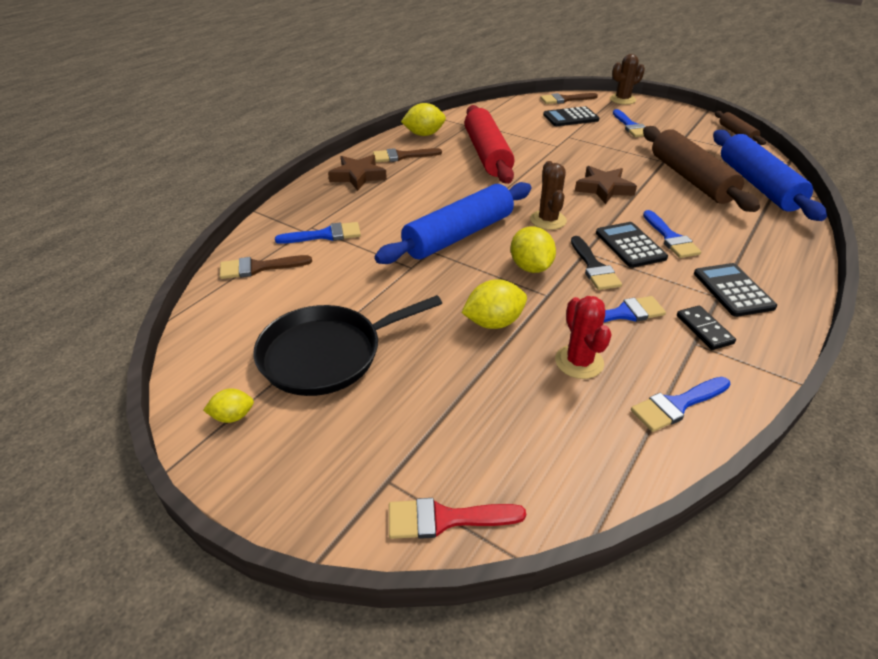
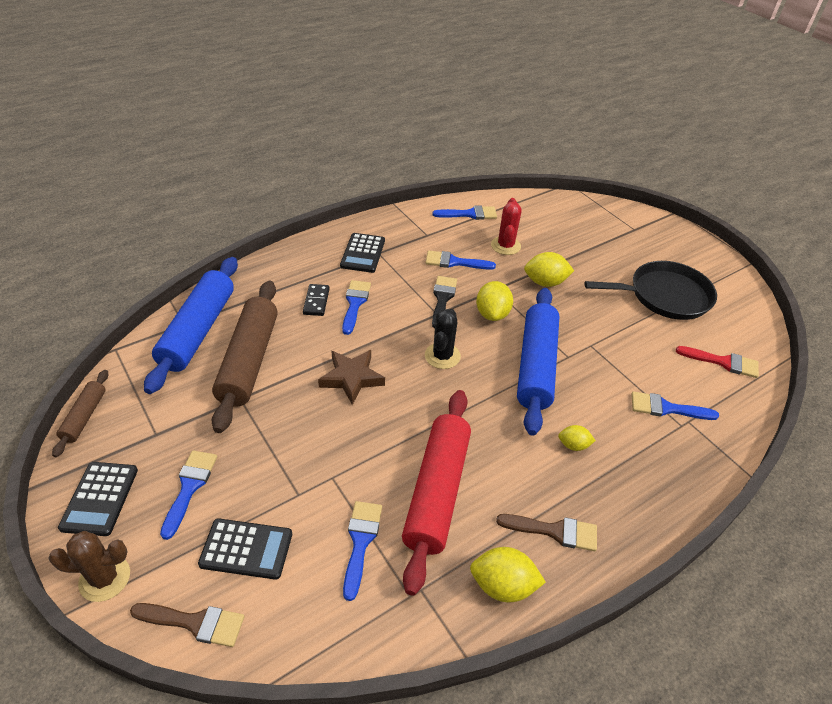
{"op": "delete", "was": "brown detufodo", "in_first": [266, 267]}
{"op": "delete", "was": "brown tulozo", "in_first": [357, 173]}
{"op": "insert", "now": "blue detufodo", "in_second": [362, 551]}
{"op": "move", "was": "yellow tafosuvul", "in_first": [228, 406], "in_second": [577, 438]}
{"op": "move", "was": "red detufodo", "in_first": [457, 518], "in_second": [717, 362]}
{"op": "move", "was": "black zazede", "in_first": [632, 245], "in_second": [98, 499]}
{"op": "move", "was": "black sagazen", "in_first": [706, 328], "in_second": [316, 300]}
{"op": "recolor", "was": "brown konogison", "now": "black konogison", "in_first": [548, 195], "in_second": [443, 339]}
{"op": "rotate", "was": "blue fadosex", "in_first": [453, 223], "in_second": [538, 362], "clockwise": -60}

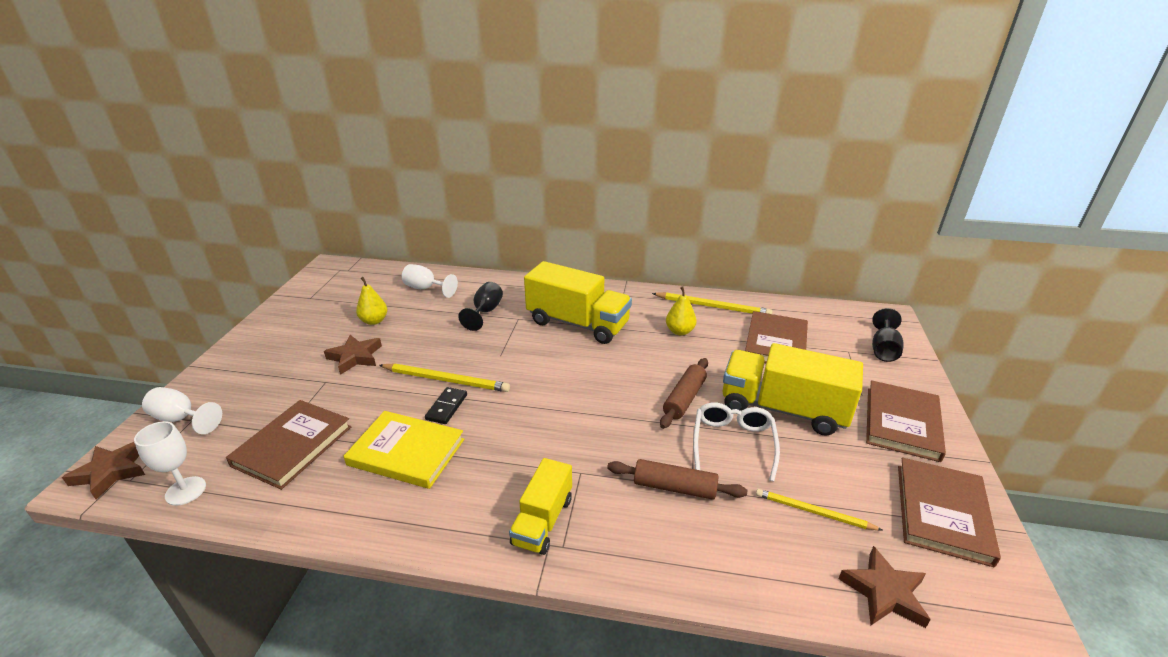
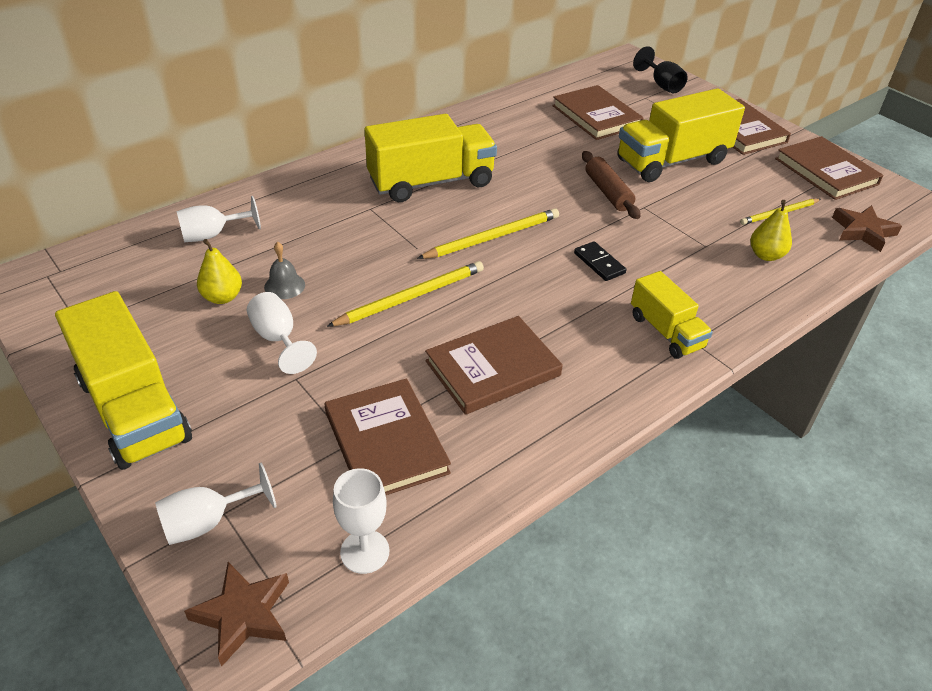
{"op": "delete", "was": "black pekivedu", "in_first": [480, 306]}
{"op": "delete", "was": "brown fadosex", "in_first": [677, 479]}
{"op": "delete", "was": "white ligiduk", "in_first": [736, 442]}
{"op": "insert", "now": "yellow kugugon", "in_second": [123, 380]}
{"op": "insert", "now": "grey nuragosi", "in_second": [284, 270]}
{"op": "move", "was": "black sagazen", "in_first": [446, 405], "in_second": [600, 261]}
{"op": "move", "was": "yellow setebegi", "in_first": [712, 303], "in_second": [488, 233]}
{"op": "move", "was": "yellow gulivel", "in_first": [681, 311], "in_second": [771, 230]}
{"op": "replace", "was": "brown tulozo", "now": "white pekivedu", "in_first": [353, 355], "in_second": [282, 333]}
{"op": "recolor", "was": "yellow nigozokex", "now": "brown nigozokex", "in_first": [404, 450], "in_second": [494, 365]}

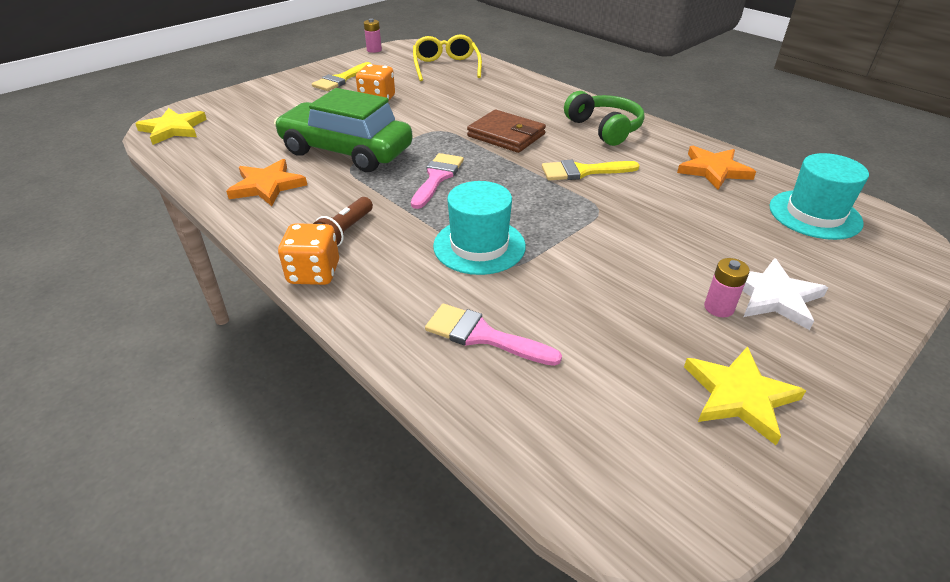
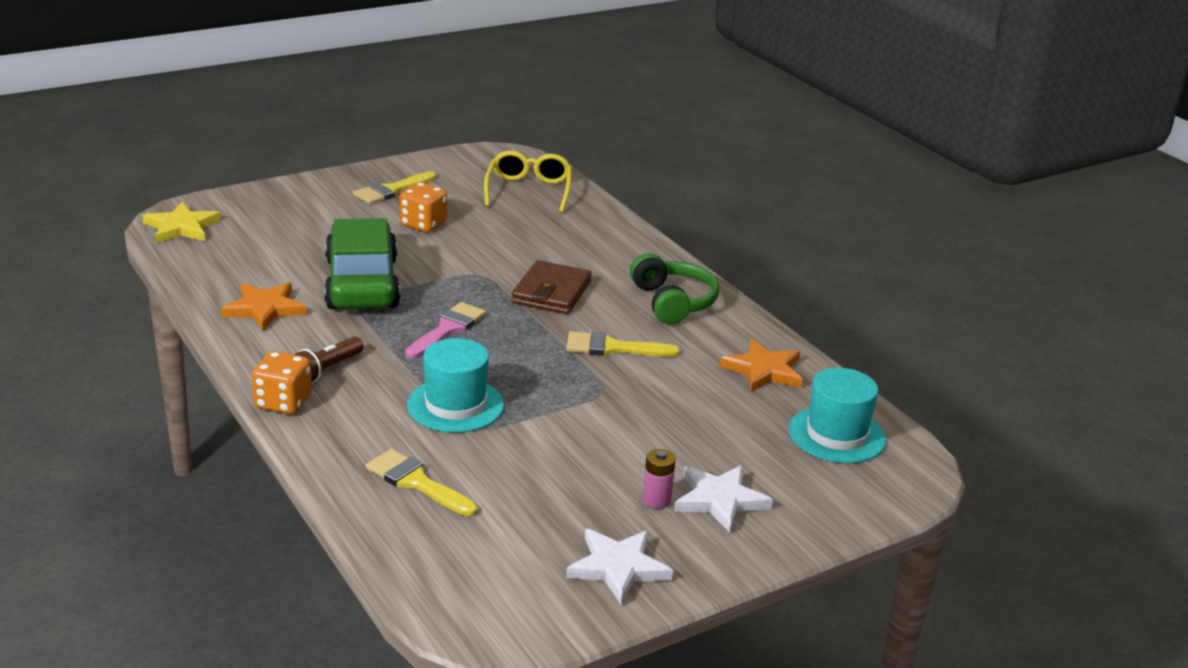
{"op": "delete", "was": "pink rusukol", "in_first": [373, 36]}
{"op": "recolor", "was": "pink detufodo", "now": "yellow detufodo", "in_first": [493, 335], "in_second": [422, 482]}
{"op": "recolor", "was": "yellow tulozo", "now": "white tulozo", "in_first": [745, 395], "in_second": [619, 567]}
{"op": "rotate", "was": "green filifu", "in_first": [343, 130], "in_second": [362, 263], "clockwise": 45}
{"op": "rotate", "was": "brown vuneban", "in_first": [506, 131], "in_second": [551, 287], "clockwise": 60}

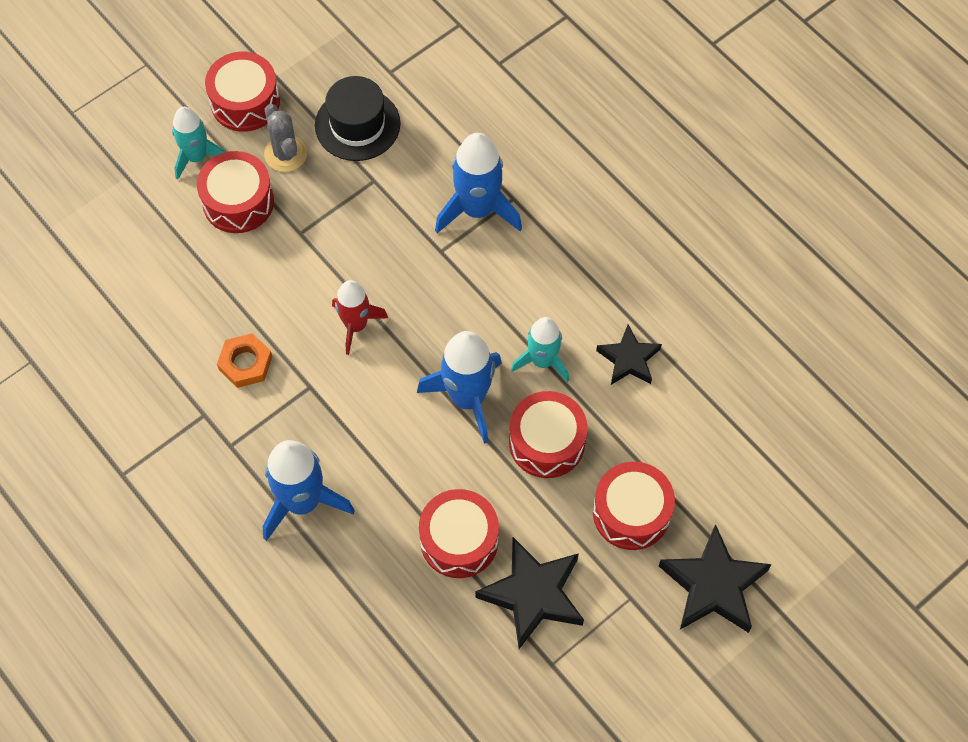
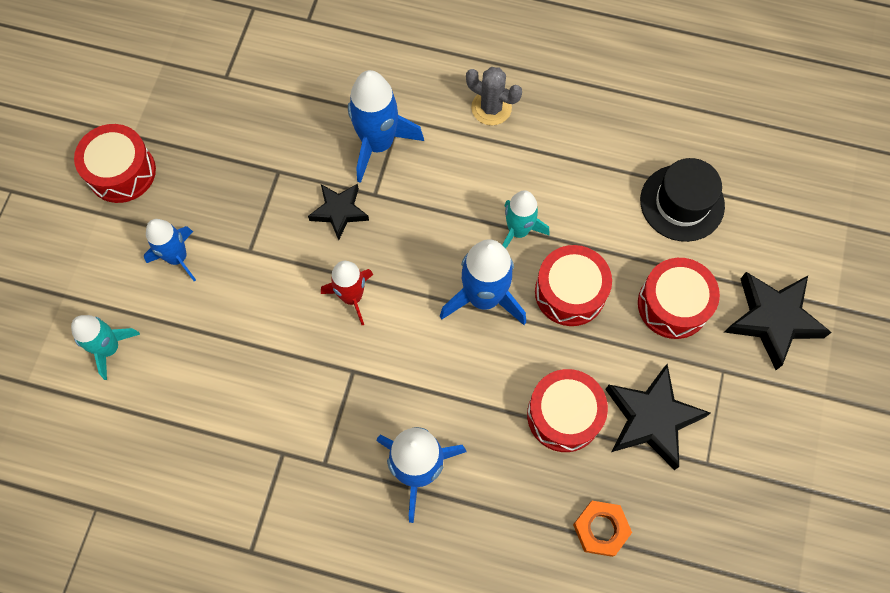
{"op": "move", "was": "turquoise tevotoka", "in_first": [198, 143], "in_second": [105, 347]}
{"op": "move", "was": "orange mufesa", "in_first": [244, 360], "in_second": [602, 529]}
{"op": "move", "was": "grey konogison", "in_first": [285, 138], "in_second": [494, 96]}
{"op": "move", "was": "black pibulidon", "in_first": [357, 118], "in_second": [682, 200]}
{"op": "move", "was": "black tulozo", "in_first": [629, 354], "in_second": [338, 212]}
{"op": "replace", "was": "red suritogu", "now": "blue tevotoka", "in_first": [235, 192], "in_second": [170, 250]}

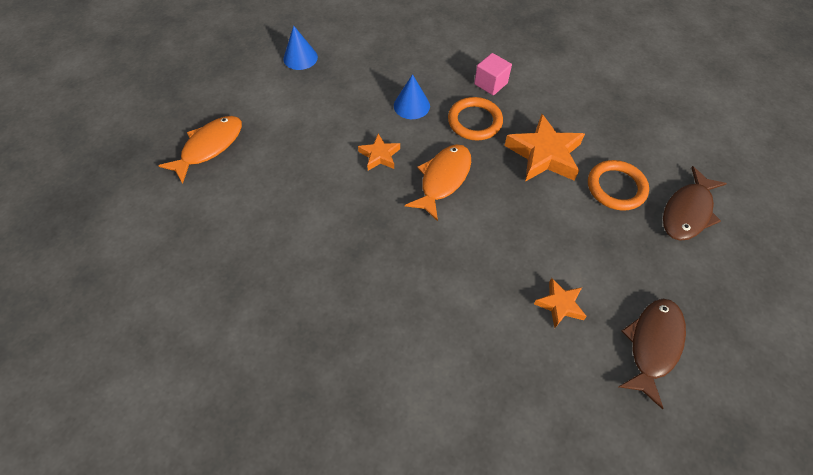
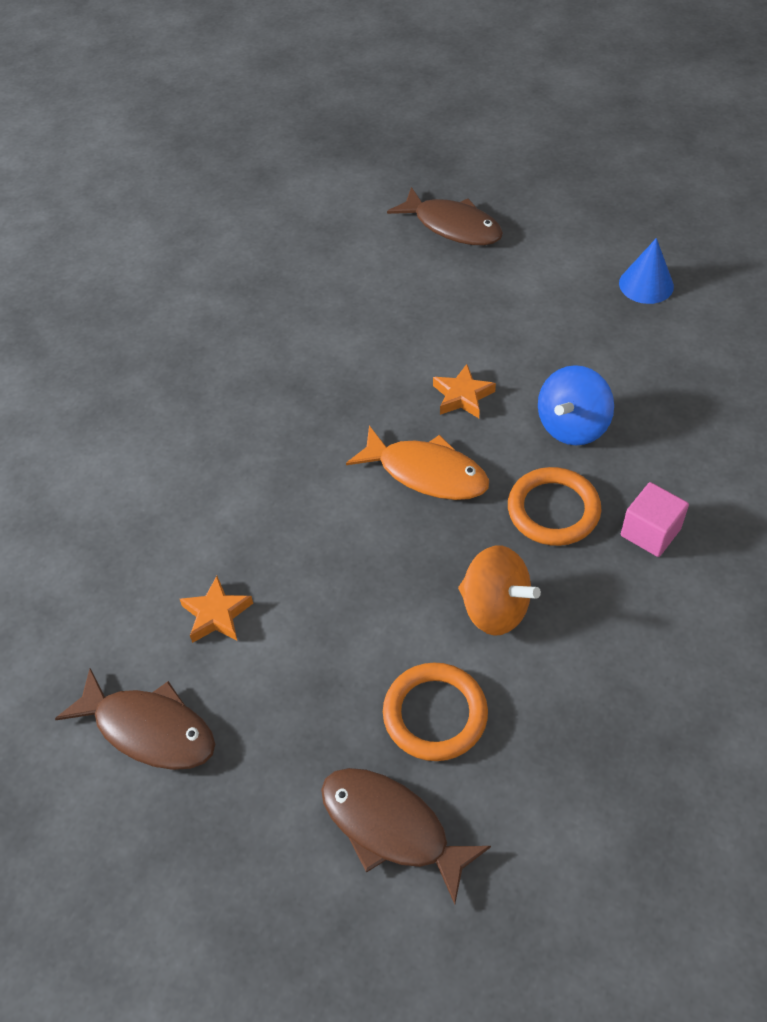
{"op": "replace", "was": "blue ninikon", "now": "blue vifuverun", "in_first": [412, 96], "in_second": [576, 405]}
{"op": "replace", "was": "orange tulozo", "now": "orange vifuverun", "in_first": [544, 148], "in_second": [499, 590]}
{"op": "recolor", "was": "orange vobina", "now": "brown vobina", "in_first": [200, 150], "in_second": [445, 216]}

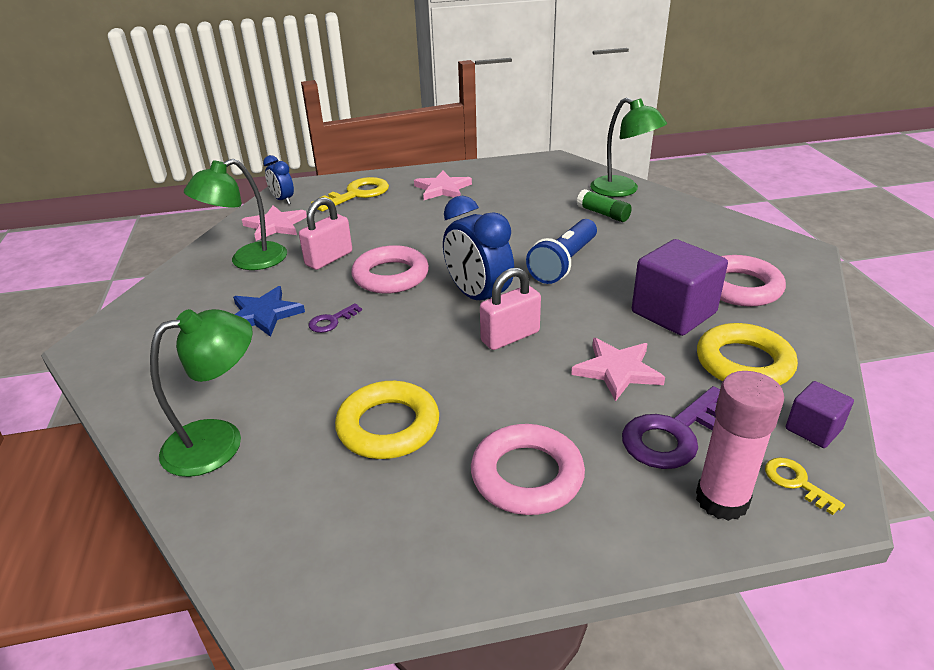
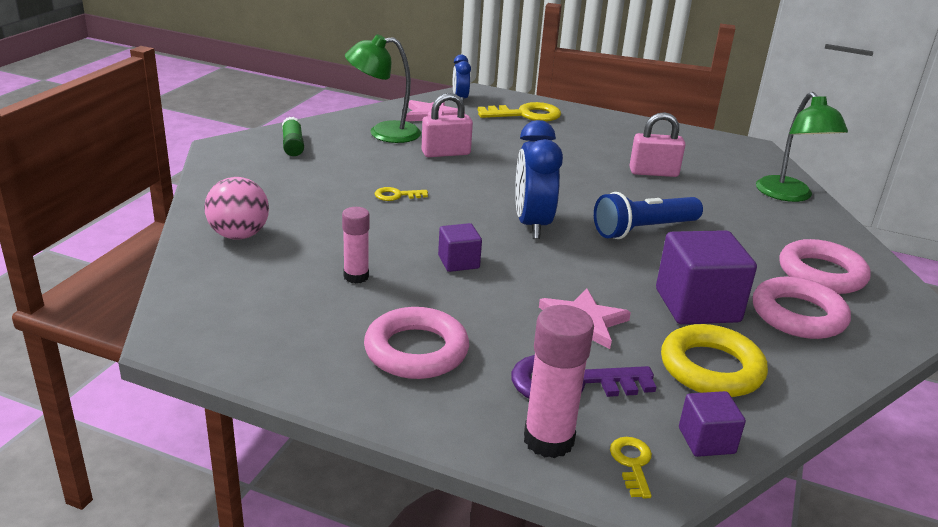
{"op": "delete", "was": "blue tulozo", "in_first": [269, 311]}
{"op": "delete", "was": "pink tulozo", "in_first": [443, 185]}
{"op": "insert", "now": "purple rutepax", "in_second": [460, 247]}
{"op": "move", "was": "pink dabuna", "in_first": [390, 269], "in_second": [825, 266]}
{"op": "move", "was": "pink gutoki", "in_first": [510, 308], "in_second": [657, 144]}
{"op": "move", "was": "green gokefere", "in_first": [604, 205], "in_second": [293, 136]}
{"op": "replace", "was": "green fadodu", "now": "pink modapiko", "in_first": [201, 393], "in_second": [236, 208]}
{"op": "replace", "was": "yellow dabuna", "now": "pink gokefere", "in_first": [387, 420], "in_second": [356, 245]}
{"op": "recolor", "was": "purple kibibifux", "now": "yellow kibibifux", "in_first": [335, 318], "in_second": [401, 194]}

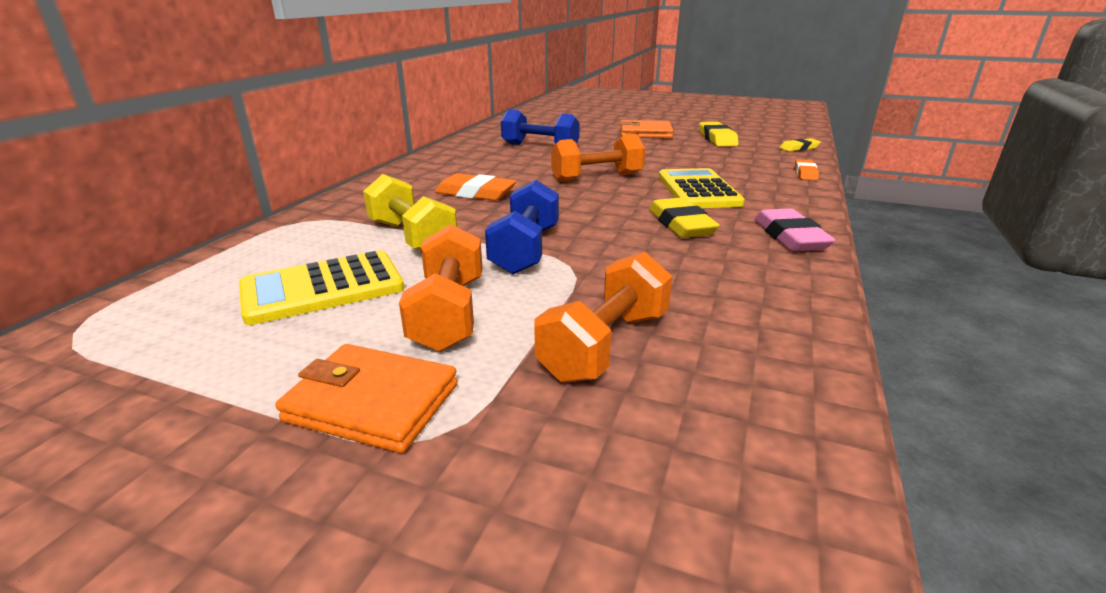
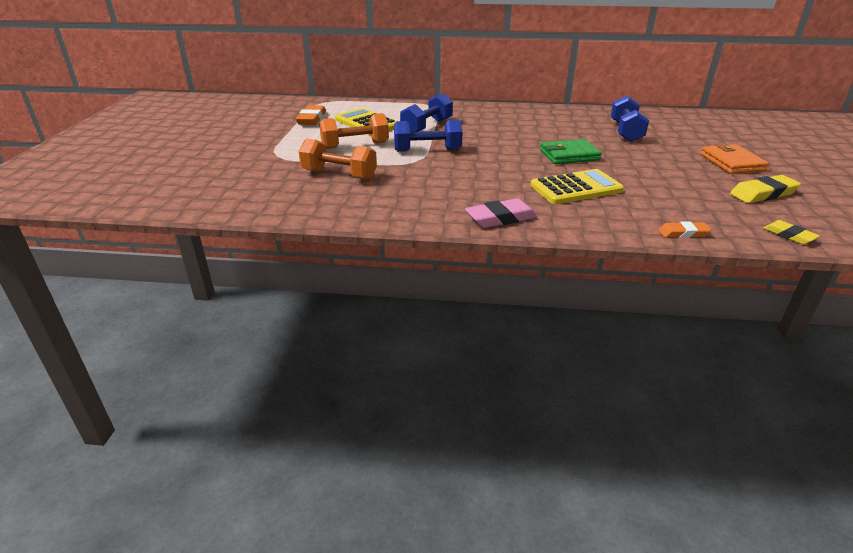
{"op": "delete", "was": "orange vuneban", "in_first": [366, 398]}
{"op": "delete", "was": "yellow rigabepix", "in_first": [684, 218]}
{"op": "move", "was": "orange rigabepix", "in_first": [476, 187], "in_second": [311, 115]}
{"op": "replace", "was": "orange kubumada", "now": "green vuneban", "in_first": [598, 158], "in_second": [571, 151]}
{"op": "recolor", "was": "yellow kubumada", "now": "blue kubumada", "in_first": [410, 212], "in_second": [426, 112]}

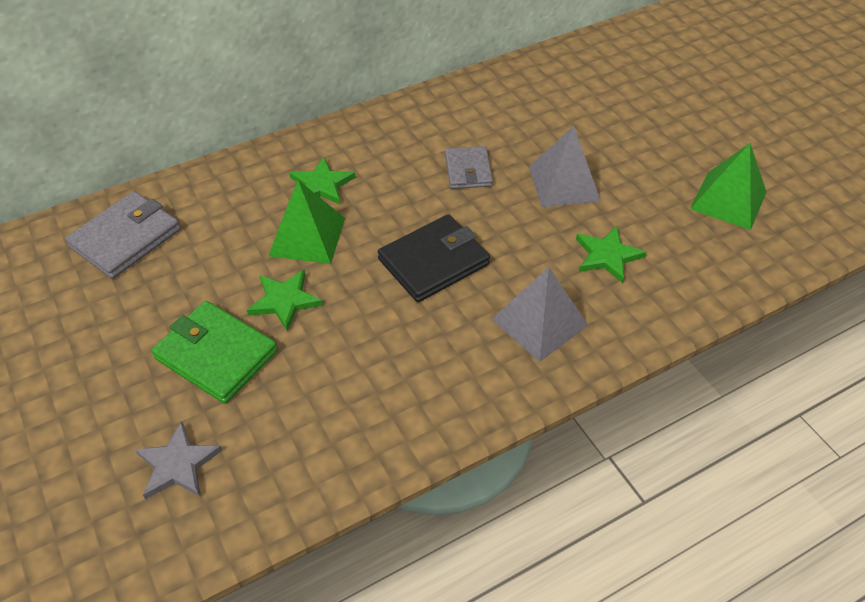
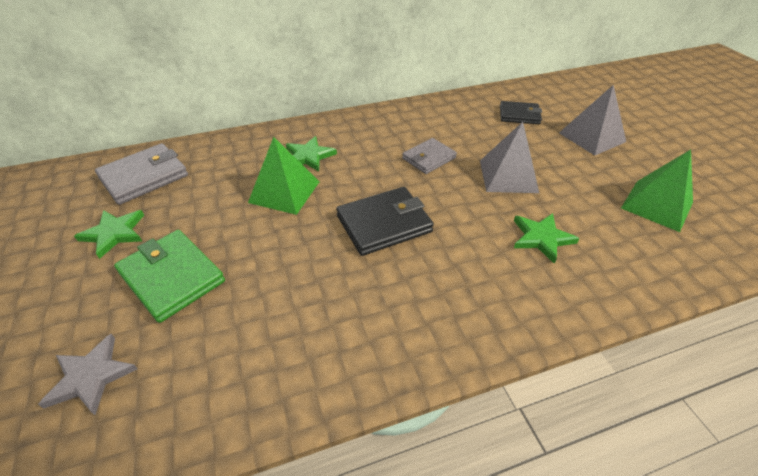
{"op": "insert", "now": "black vuneban", "in_second": [521, 112]}
{"op": "move", "was": "green tulozo", "in_first": [285, 300], "in_second": [109, 234]}
{"op": "move", "was": "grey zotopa", "in_first": [540, 314], "in_second": [592, 120]}
{"op": "rotate", "was": "grey vuneban", "in_first": [469, 167], "in_second": [429, 156], "clockwise": 45}

